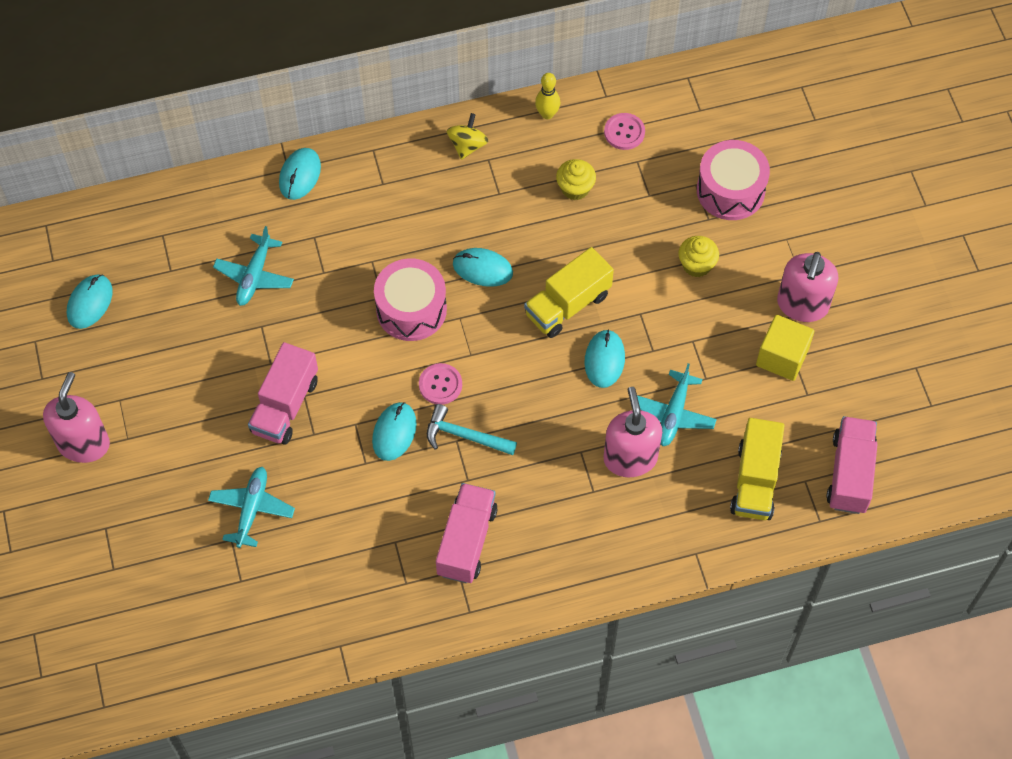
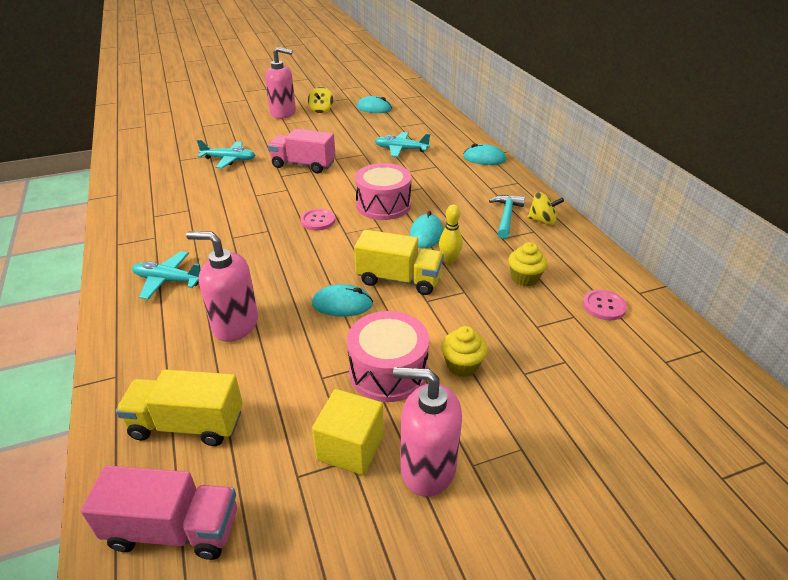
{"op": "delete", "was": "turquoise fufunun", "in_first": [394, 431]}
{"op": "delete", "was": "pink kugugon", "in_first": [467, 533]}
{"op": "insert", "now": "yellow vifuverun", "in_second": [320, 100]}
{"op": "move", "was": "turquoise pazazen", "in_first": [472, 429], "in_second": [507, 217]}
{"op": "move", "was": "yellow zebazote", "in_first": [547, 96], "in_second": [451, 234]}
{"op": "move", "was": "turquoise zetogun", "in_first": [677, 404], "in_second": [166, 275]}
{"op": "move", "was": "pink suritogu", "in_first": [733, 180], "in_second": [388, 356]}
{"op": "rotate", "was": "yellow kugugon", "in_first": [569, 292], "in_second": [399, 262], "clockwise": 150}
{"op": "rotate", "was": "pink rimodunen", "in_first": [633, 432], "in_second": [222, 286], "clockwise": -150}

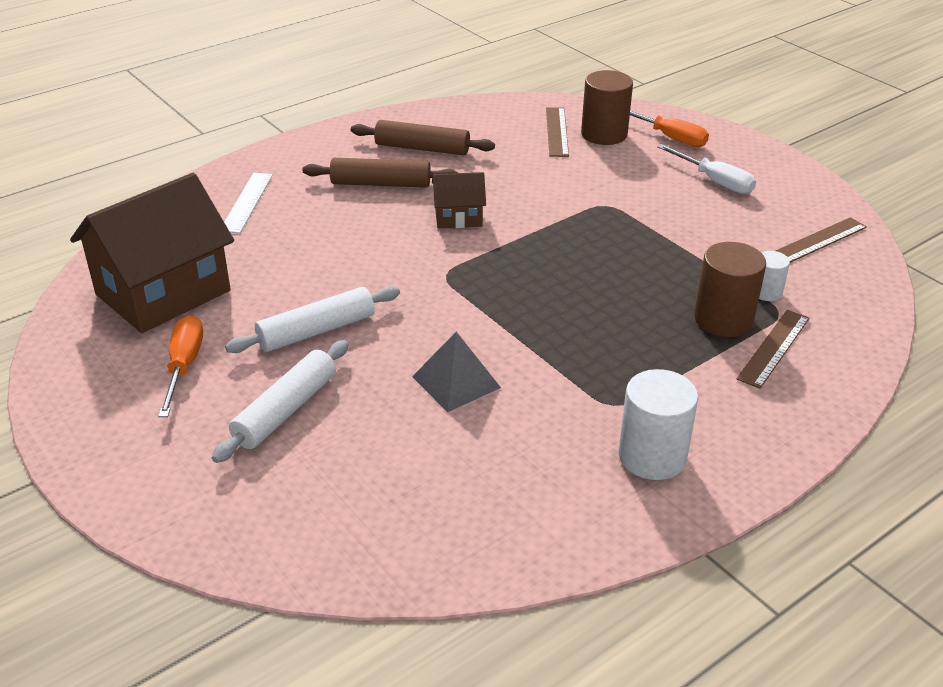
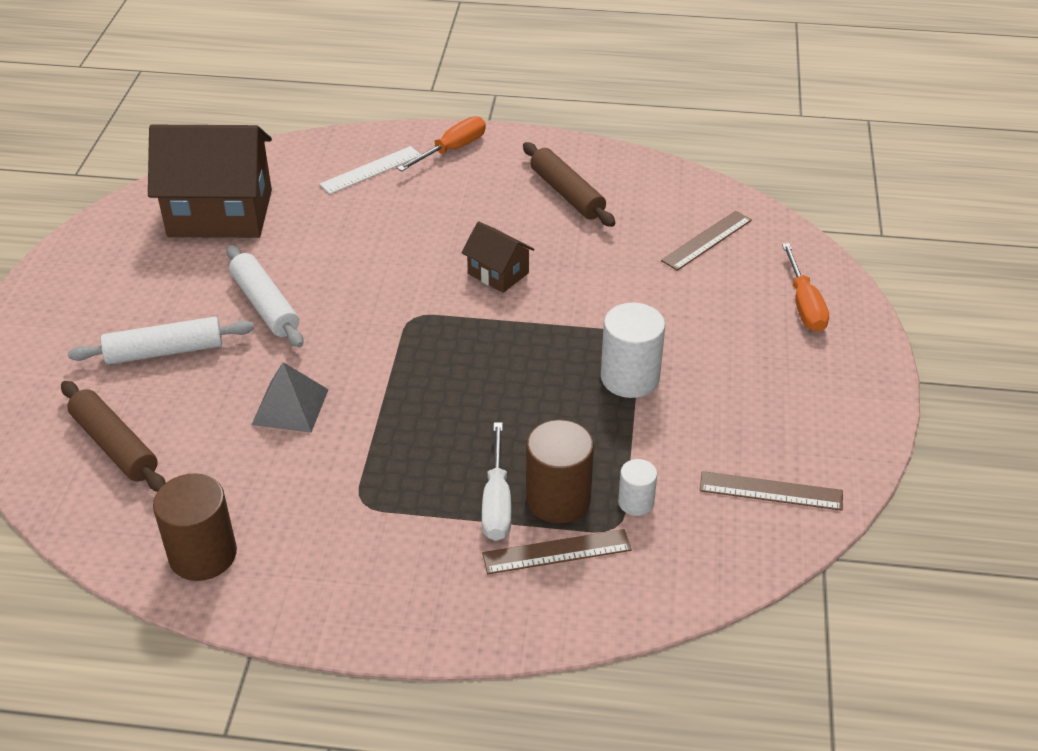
{"op": "move", "was": "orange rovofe", "in_first": [180, 366], "in_second": [441, 143]}
{"op": "move", "was": "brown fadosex", "in_first": [380, 173], "in_second": [113, 436]}
{"op": "move", "was": "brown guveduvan", "in_first": [607, 107], "in_second": [195, 527]}
{"op": "move", "was": "white guveduvan", "in_first": [658, 424], "in_second": [633, 350]}
{"op": "move", "was": "white rovofe", "in_first": [706, 169], "in_second": [496, 481]}
{"op": "rotate", "was": "white fadosex", "in_first": [312, 319], "in_second": [265, 296], "clockwise": 45}

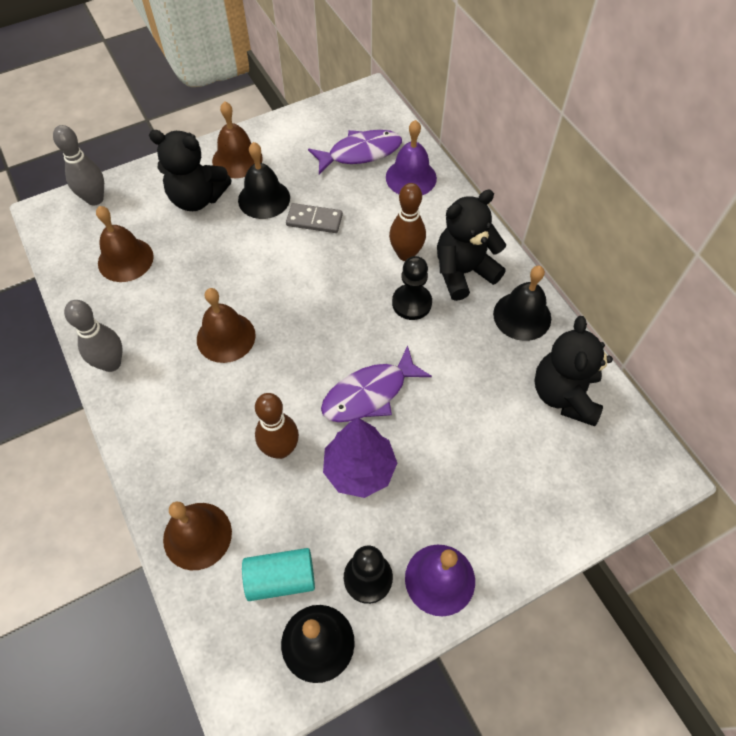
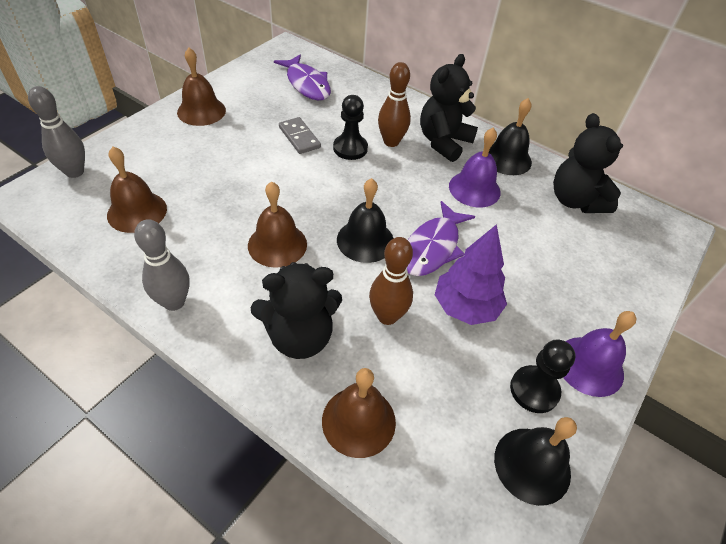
{"op": "delete", "was": "turquoise guveduvan", "in_first": [278, 574]}
{"op": "move", "was": "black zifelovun", "in_first": [190, 170], "in_second": [296, 310]}
{"op": "move", "was": "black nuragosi", "in_first": [264, 180], "in_second": [365, 220]}
{"op": "move", "was": "purple nuragosi", "in_first": [411, 157], "in_second": [475, 167]}
{"op": "move", "was": "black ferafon", "in_first": [412, 288], "in_second": [350, 127]}
{"op": "rotate", "was": "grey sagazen", "in_first": [314, 218], "in_second": [300, 135], "clockwise": 75}
{"op": "rotate", "was": "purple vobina", "in_first": [355, 152], "in_second": [302, 77], "clockwise": 105}

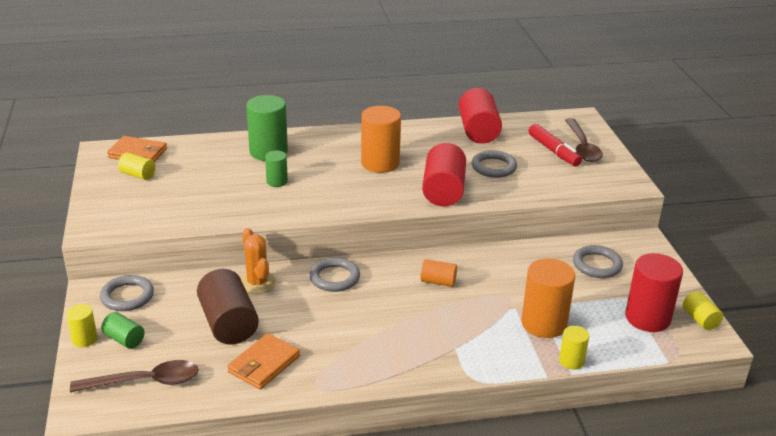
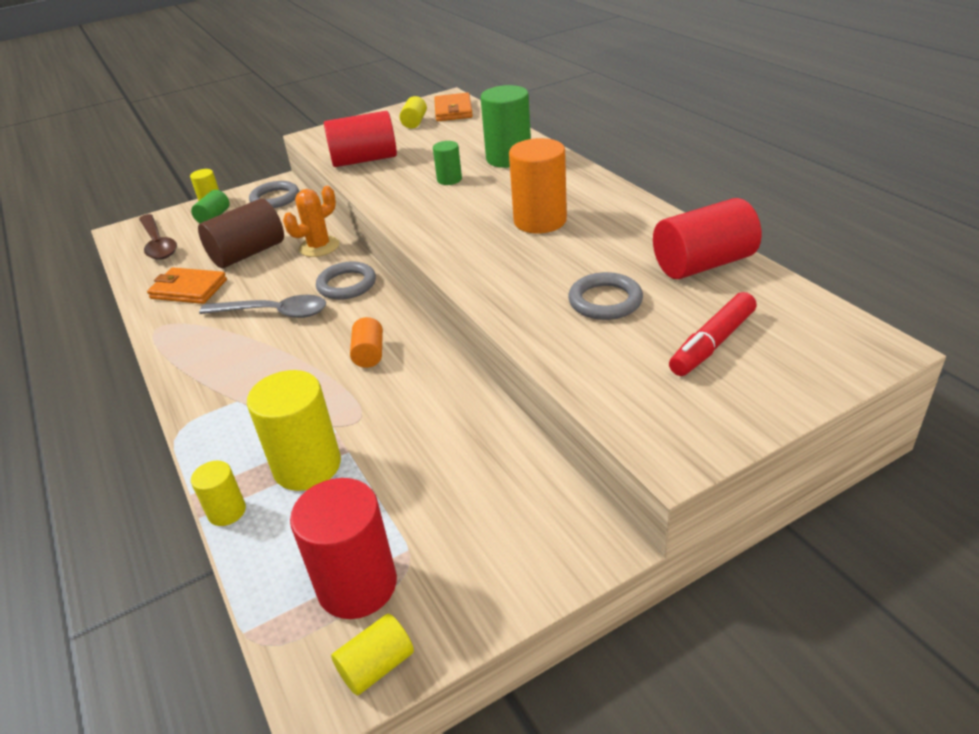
{"op": "delete", "was": "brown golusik", "in_first": [584, 140]}
{"op": "delete", "was": "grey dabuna", "in_first": [598, 261]}
{"op": "insert", "now": "grey golusik", "in_second": [262, 306]}
{"op": "move", "was": "red guveduvan", "in_first": [444, 174], "in_second": [360, 139]}
{"op": "recolor", "was": "orange guveduvan", "now": "yellow guveduvan", "in_first": [548, 298], "in_second": [294, 430]}

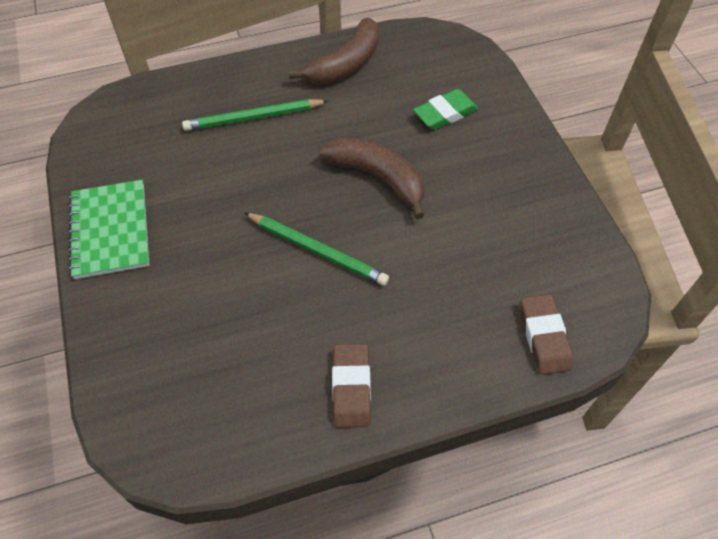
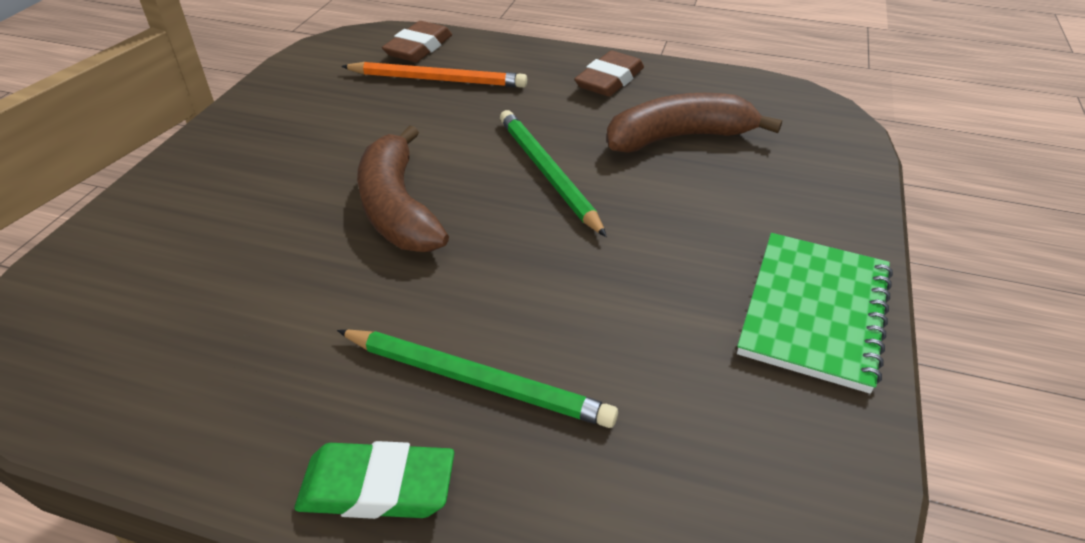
{"op": "insert", "now": "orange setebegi", "in_second": [434, 75]}
{"op": "move", "was": "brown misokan", "in_first": [333, 51], "in_second": [694, 123]}
{"op": "move", "was": "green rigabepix", "in_first": [445, 109], "in_second": [374, 480]}

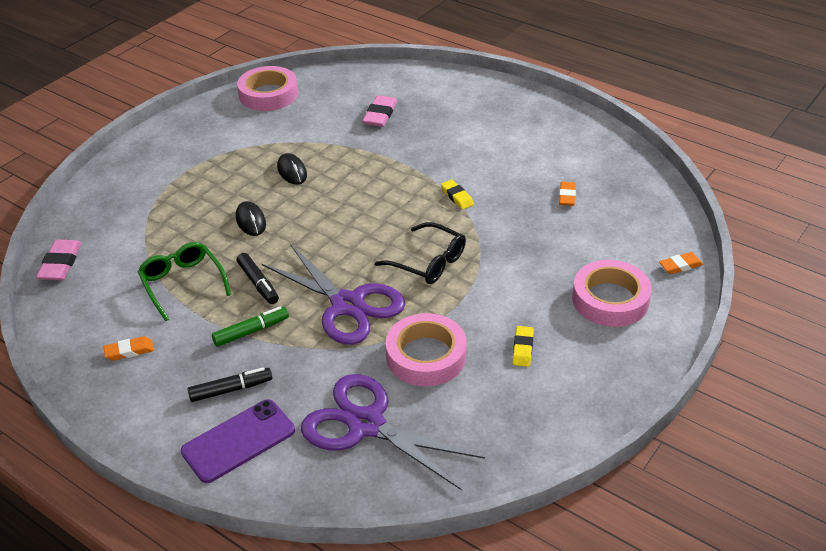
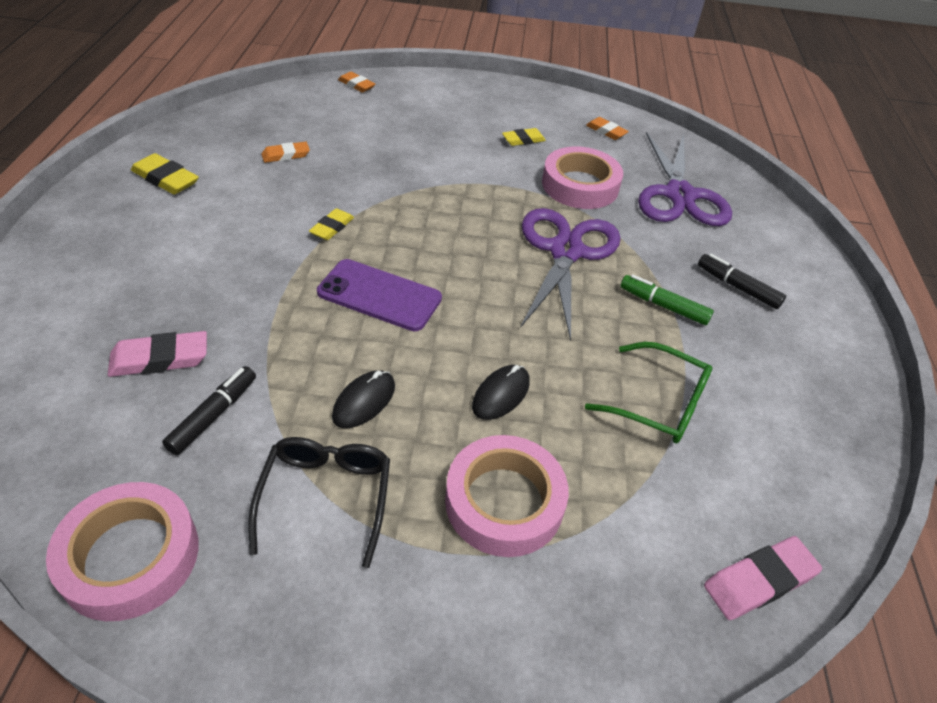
{"op": "insert", "now": "yellow rigabepix", "in_second": [165, 174]}
{"op": "move", "was": "orange rigabepix", "in_first": [128, 348], "in_second": [607, 128]}
{"op": "move", "was": "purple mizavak", "in_first": [238, 441], "in_second": [379, 295]}
{"op": "move", "was": "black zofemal", "in_first": [258, 278], "in_second": [209, 410]}
{"op": "move", "was": "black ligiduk", "in_first": [420, 253], "in_second": [319, 502]}
{"op": "move", "was": "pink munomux", "in_first": [612, 293], "in_second": [507, 496]}
{"op": "rotate", "was": "green ligiduk", "in_first": [184, 281], "in_second": [648, 393], "clockwise": -90}

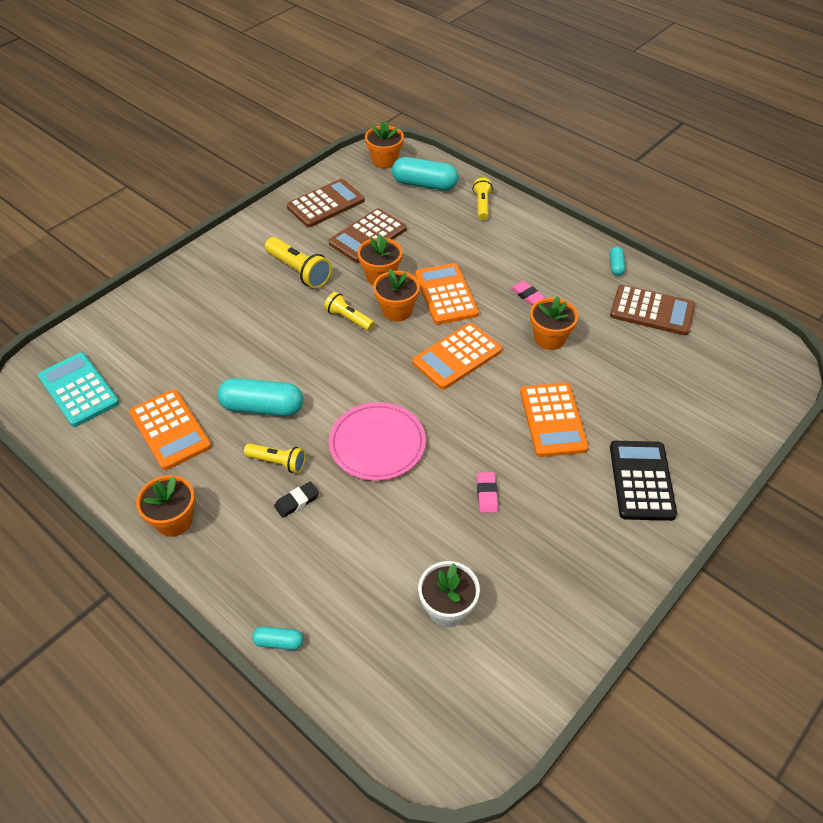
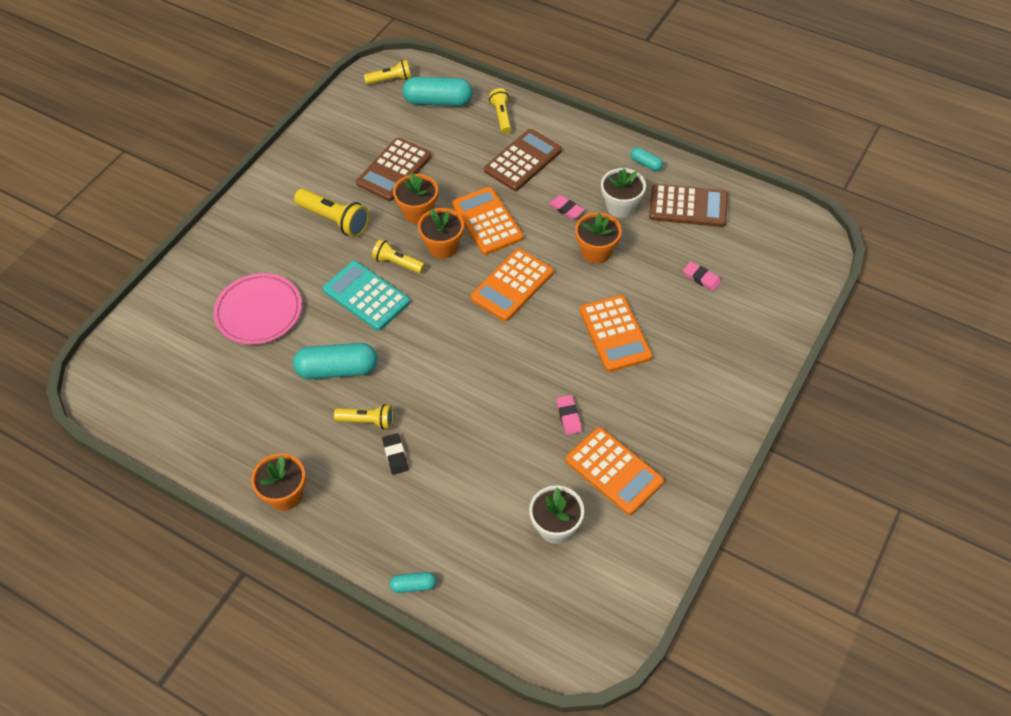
{"op": "delete", "was": "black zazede", "in_first": [643, 481]}
{"op": "insert", "now": "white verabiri", "in_second": [623, 193]}
{"op": "insert", "now": "pink rigabepix", "in_second": [702, 276]}
{"op": "move", "was": "turquoise zazede", "in_first": [78, 390], "in_second": [366, 296]}
{"op": "move", "was": "orange zazede", "in_first": [170, 430], "in_second": [615, 471]}
{"op": "move", "was": "brown zazede", "in_first": [325, 203], "in_second": [523, 160]}
{"op": "move", "was": "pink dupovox", "in_first": [377, 441], "in_second": [257, 309]}
{"op": "replace", "was": "orange verabiri", "now": "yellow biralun", "in_first": [384, 145], "in_second": [387, 72]}
{"op": "rotate", "was": "black rigabepix", "in_first": [296, 500], "in_second": [395, 454], "clockwise": -60}
{"op": "rotate", "was": "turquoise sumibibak", "in_first": [617, 261], "in_second": [647, 159], "clockwise": -45}

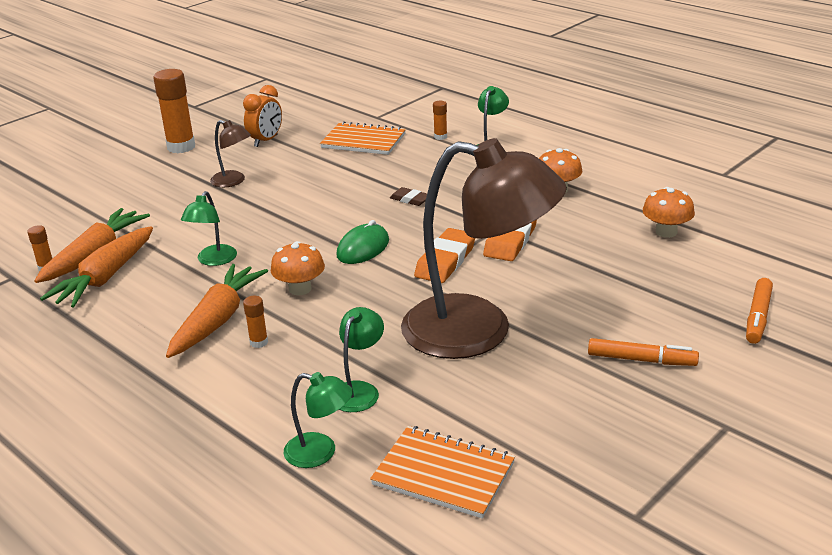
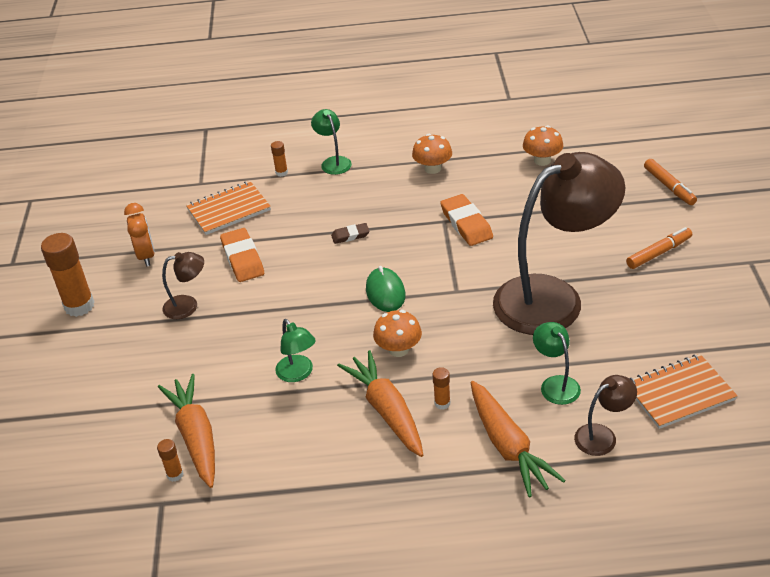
{"op": "move", "was": "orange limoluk", "in_first": [96, 267], "in_second": [518, 439]}
{"op": "move", "was": "orange rigabepix", "in_first": [444, 255], "in_second": [242, 255]}
{"op": "recolor", "was": "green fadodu", "now": "brown fadodu", "in_first": [318, 420], "in_second": [605, 415]}

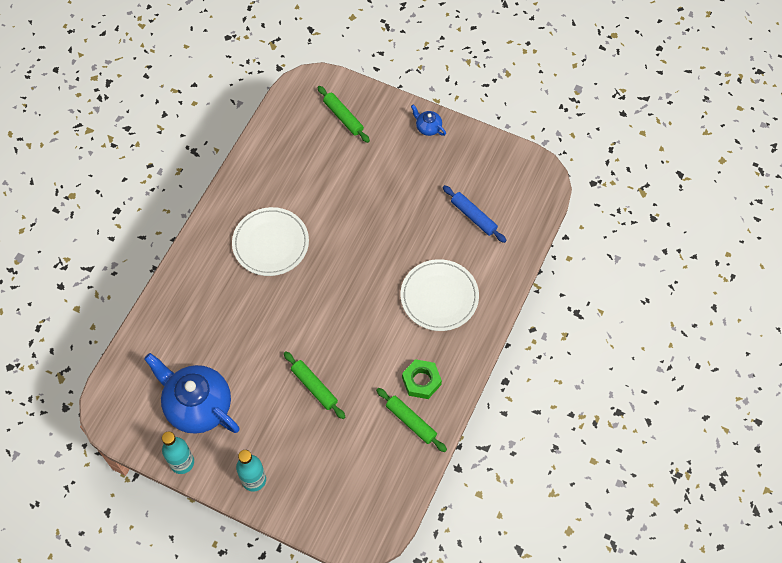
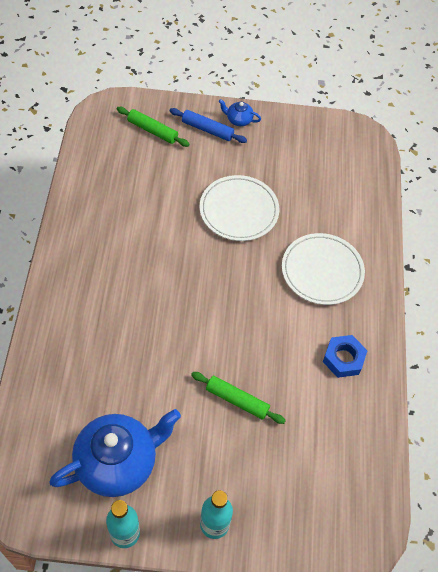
{"op": "delete", "was": "green fadosex", "in_first": [411, 420]}
{"op": "move", "was": "white dupovox", "in_first": [270, 241], "in_second": [240, 208]}
{"op": "move", "was": "blue fadosex", "in_first": [474, 214], "in_second": [208, 125]}
{"op": "recolor", "was": "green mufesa", "now": "blue mufesa", "in_first": [422, 379], "in_second": [345, 356]}
{"op": "rotate", "was": "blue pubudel", "in_first": [192, 393], "in_second": [115, 453], "clockwise": 135}

